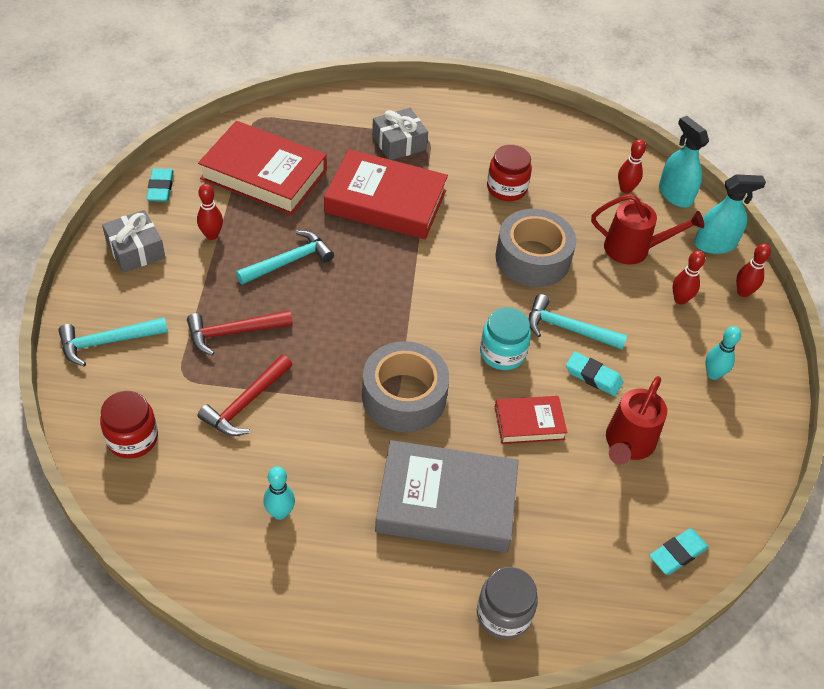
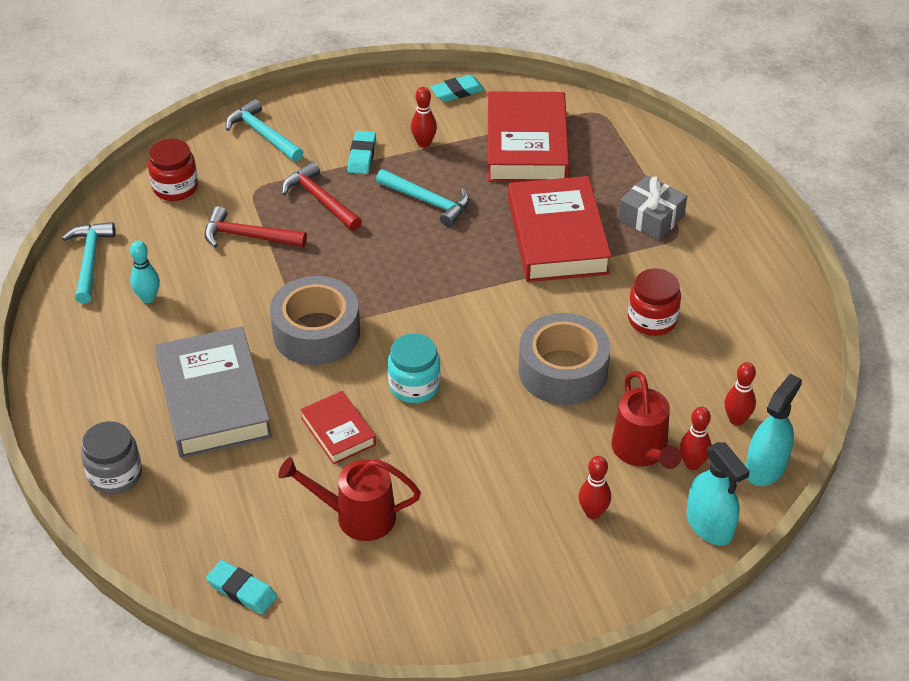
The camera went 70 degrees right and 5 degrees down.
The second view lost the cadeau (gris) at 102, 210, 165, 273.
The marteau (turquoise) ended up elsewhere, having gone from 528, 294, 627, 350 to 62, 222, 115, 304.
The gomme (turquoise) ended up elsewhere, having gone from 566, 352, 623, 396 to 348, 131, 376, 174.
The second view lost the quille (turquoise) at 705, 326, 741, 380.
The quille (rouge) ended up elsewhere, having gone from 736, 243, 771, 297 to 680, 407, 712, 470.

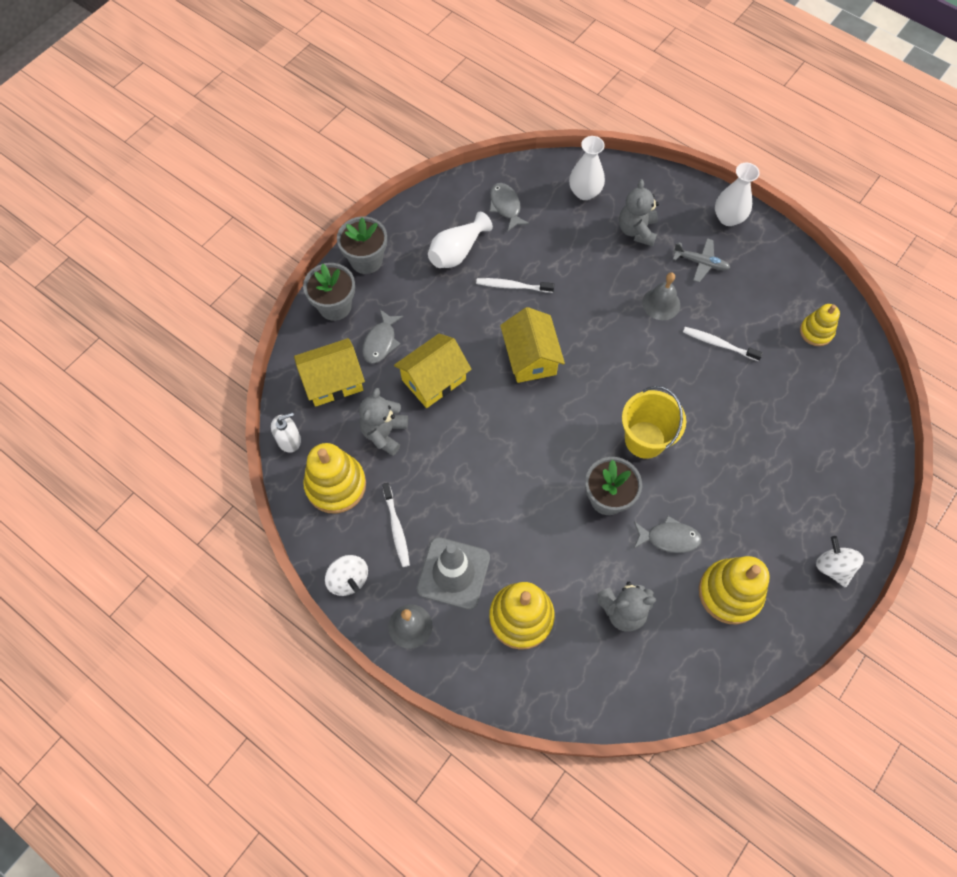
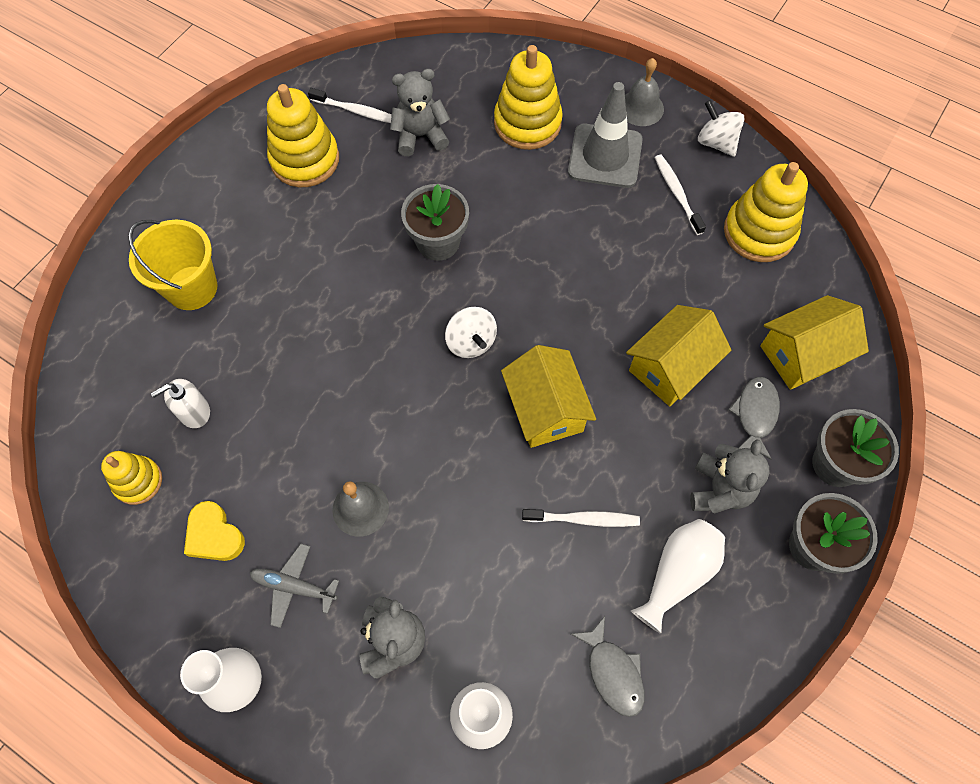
The camera went 175 degrees right and 0 degrees up.
The distributeur de savon (blanc) ended up elsewhere, having gone from 271, 412, 301, 453 to 151, 379, 210, 428.
The ours en peluche (gris) ended up elsewhere, having gone from 359, 388, 408, 456 to 690, 439, 770, 514.
The seau (jaune) ended up elsewhere, having gone from 622, 386, 686, 459 to 128, 220, 217, 310.
The second view lost the poisson (gris) at 634, 516, 702, 553.
The brosse à dents (blanc) ended up elsewhere, having gone from 683, 327, 763, 361 to 308, 88, 392, 123.
The toupie (blanc) ended up elsewhere, having gone from 816, 536, 864, 587 to 445, 307, 497, 358.
The second view gained the cœur (jaune) at 184, 501, 245, 561.

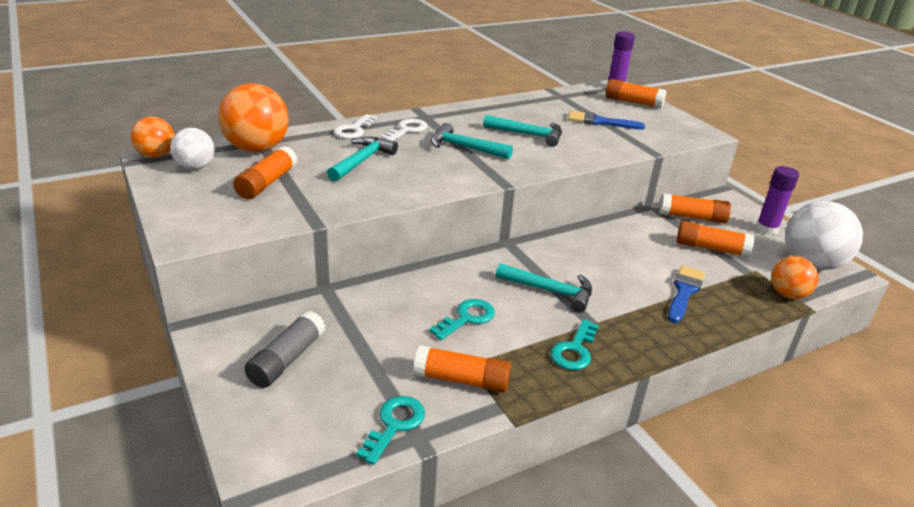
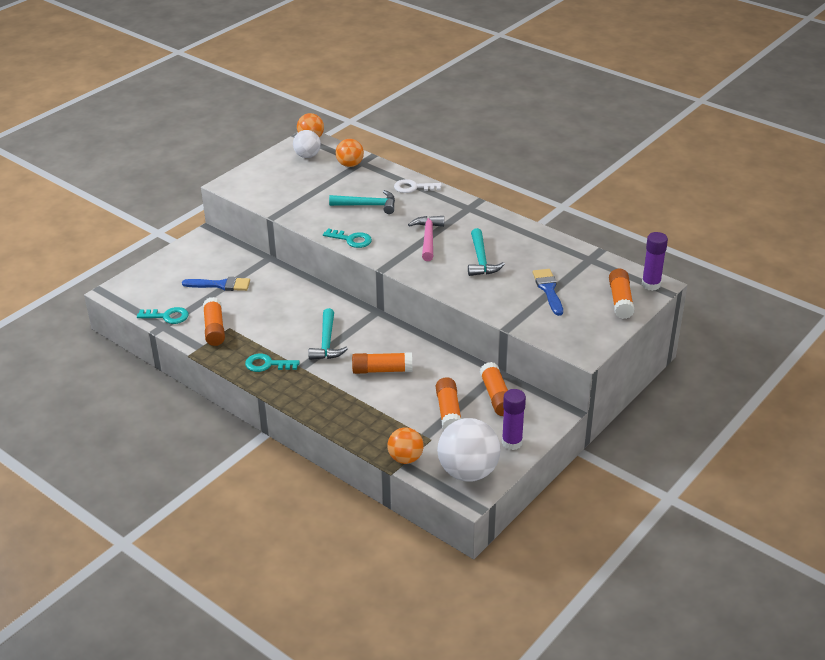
The camera went 70 degrees right and 5 degrees up.
The size of the balle (orange) at 218, 83, 289, 152 changed by a factor of 0.59.
The bâton de colle (orange) ended up elsewhere, having gone from 233, 146, 297, 199 to 352, 352, 412, 374.
The second view lost the bâton de colle (gris) at 244, 311, 325, 388.
The second view lost the clé (blanc) at 381, 119, 427, 141.
The clé (turquoise) ended up elsewhere, having gone from 429, 299, 495, 340 to 323, 229, 372, 248.
What was the marteau (turquoise) at 430, 123, 513, 159 turned into the marteau (rose) at 408, 216, 444, 261.
The pinceau (bleu) ended up elsewhere, having gone from 668, 265, 705, 323 to 182, 277, 250, 291.

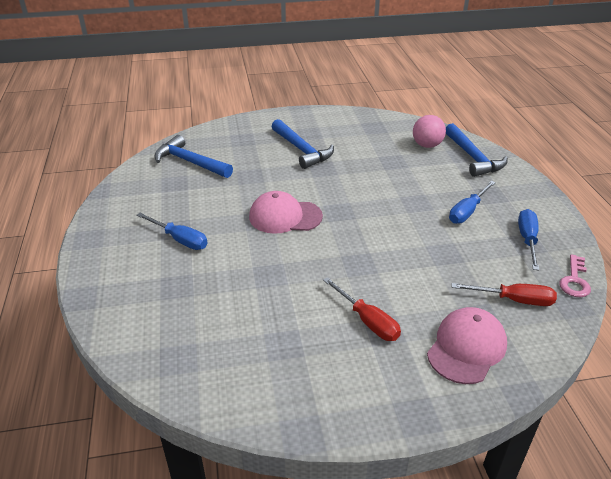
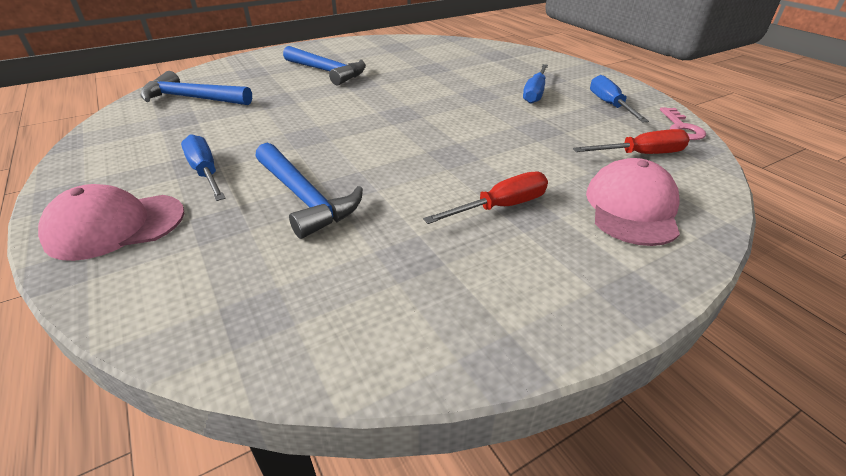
The camera went 20 degrees left and 0 degrees up.
The tournevis (bleu) at 136, 213, 208, 250 ended up facing another way, 135 degrees counterclockwise from before.
The casquette (rose) ended up elsewhere, having gone from 249, 191, 323, 234 to 38, 184, 185, 261.
The tournevis (rouge) at 323, 277, 401, 341 ended up facing another way, 60 degrees counterclockwise from before.
The second view lost the balle (rose) at 413, 115, 446, 148.
The marteau (bleu) ended up elsewhere, having gone from 446, 123, 508, 177 to 255, 143, 363, 239.

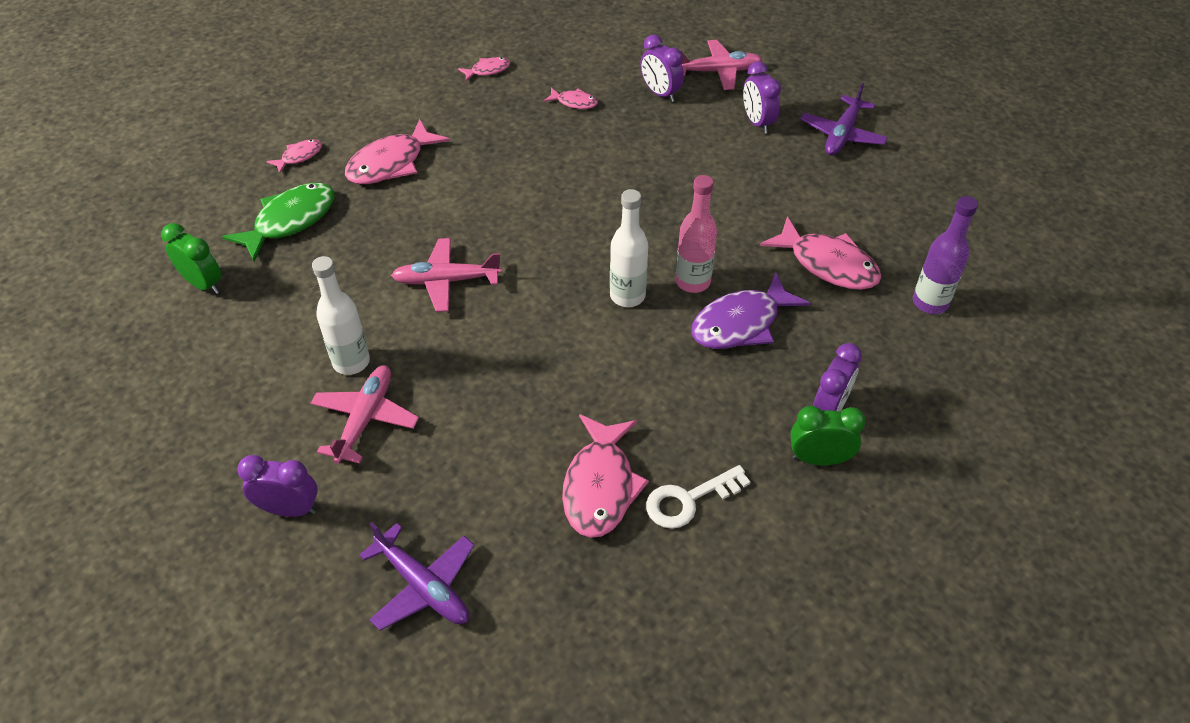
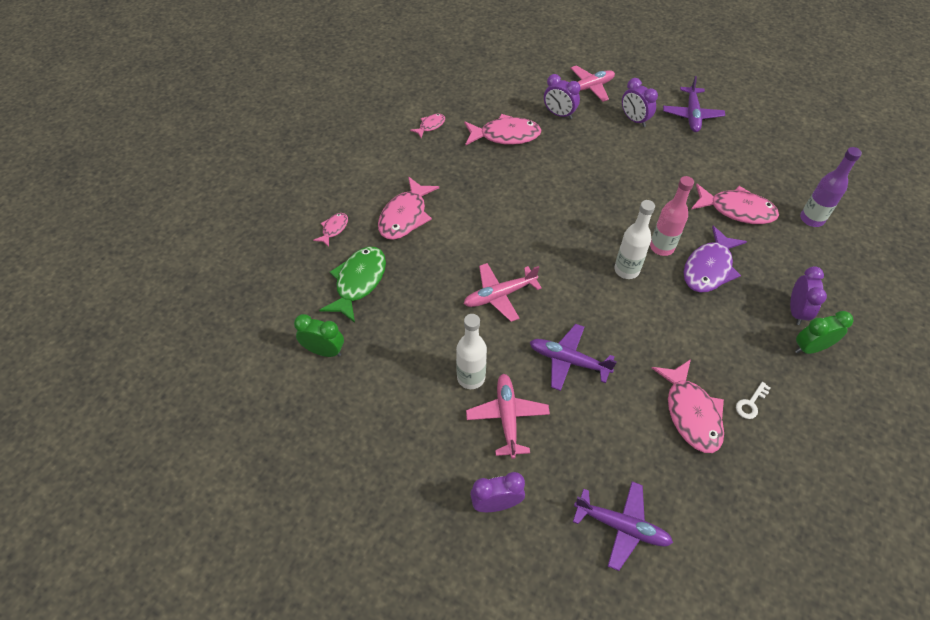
The camera went 20 degrees left and 5 degrees up.
The size of the poisson (rose) at 544, 88, 598, 109 changed by a factor of 1.96.
The size of the clé (blanc) at 646, 465, 751, 529 changed by a factor of 0.63.
The second view gained the avion (violet) at 530, 324, 617, 391.

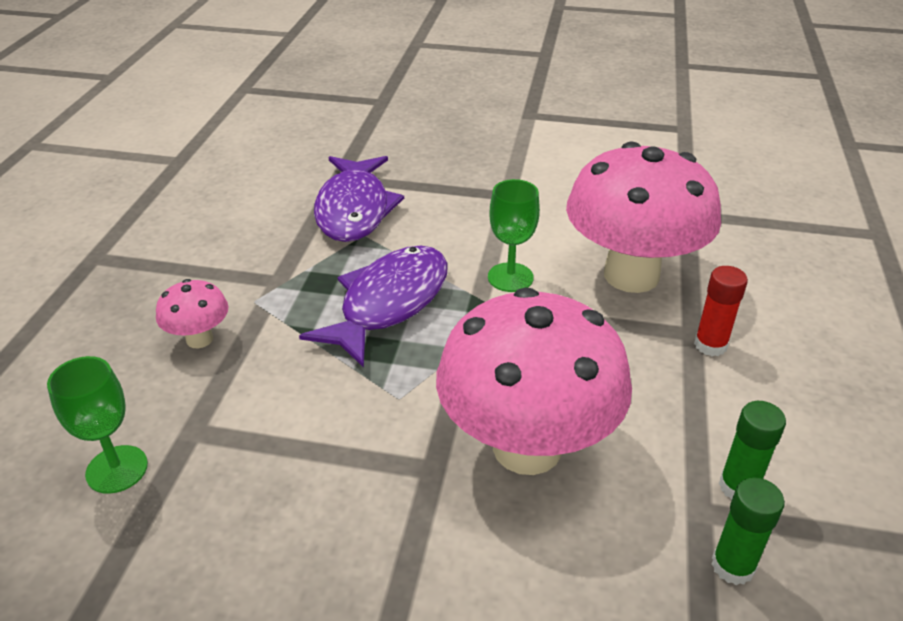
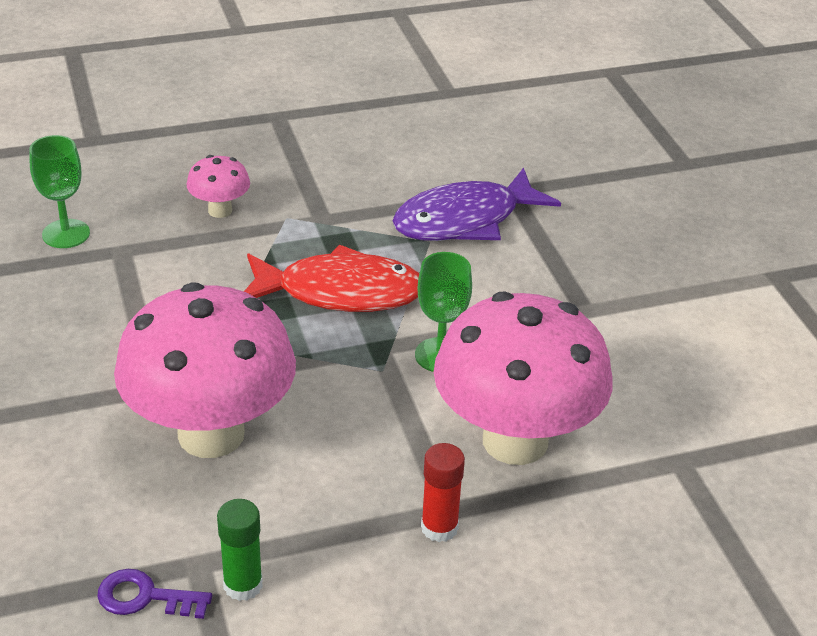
The camera went 60 degrees right and 0 degrees up.
What was the poisson (violet) at 299, 246, 448, 368 turned into the poisson (rouge) at 244, 245, 419, 312.
Where the bâton de colle (vert) stood at 711, 478, 785, 585, the clé (violet) came to stand at 97, 569, 212, 619.

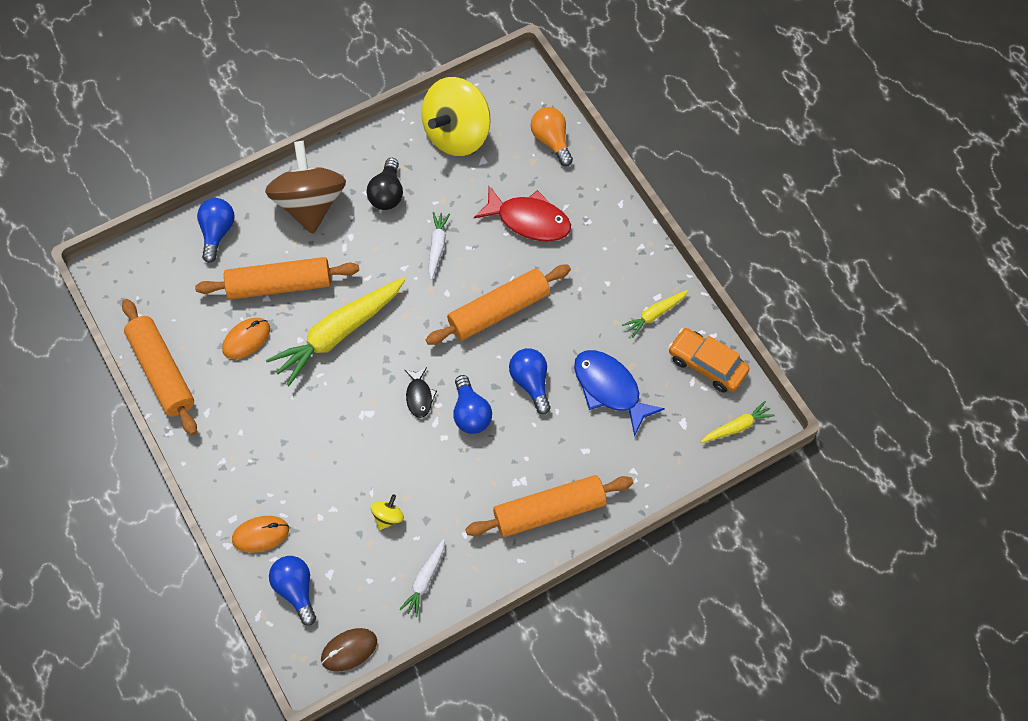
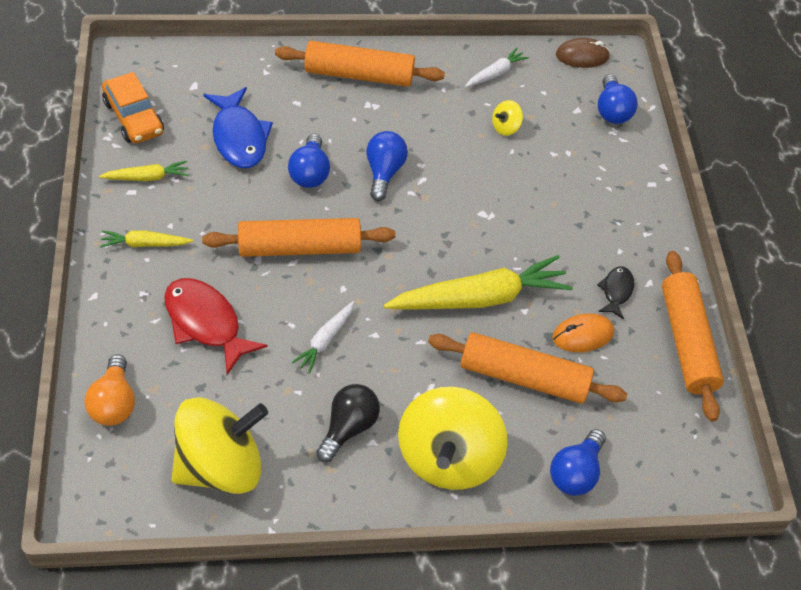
The camera went 160 degrees left and 10 degrees down.
The second view lost the souris (orange) at 232, 516, 289, 553.
What was the toupie (marron) at 265, 141, 346, 234 turned into the toupie (jaune) at 398, 387, 508, 490.
The poisson (noir) ended up elsewhere, having gone from 405, 367, 437, 418 to 597, 266, 634, 319.
The carotte (jaune) ended up elsewhere, having gone from 701, 401, 775, 443 to 100, 230, 193, 248.

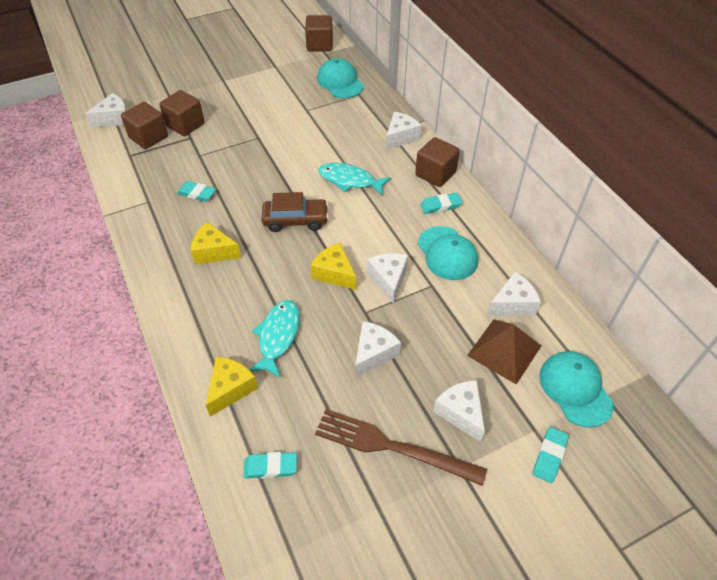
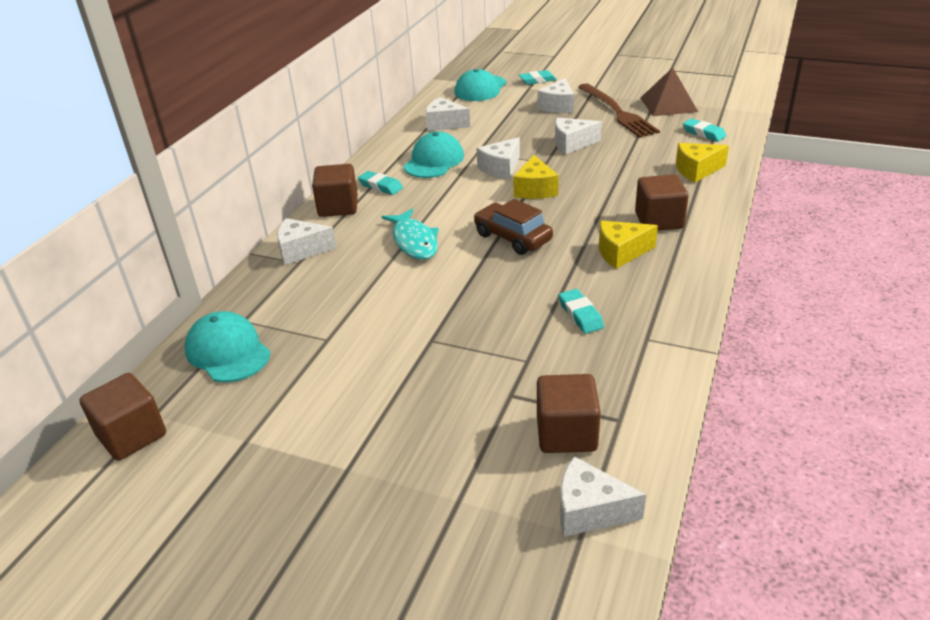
The camera went 130 degrees left and 15 degrees down.
The cube (marron) ended up elsewhere, having gone from 159, 90, 205, 136 to 635, 174, 689, 231.
The fromage (jaune) at 191, 222, 241, 264 ended up facing another way, 105 degrees clockwise from before.
The second view lost the poisson (turquoise) at 249, 300, 300, 377.
The casquette (turquoise) at 317, 58, 364, 98 ended up facing another way, 120 degrees clockwise from before.
The pyramide (marron) ended up elsewhere, having gone from 467, 319, 542, 384 to 641, 67, 698, 116.

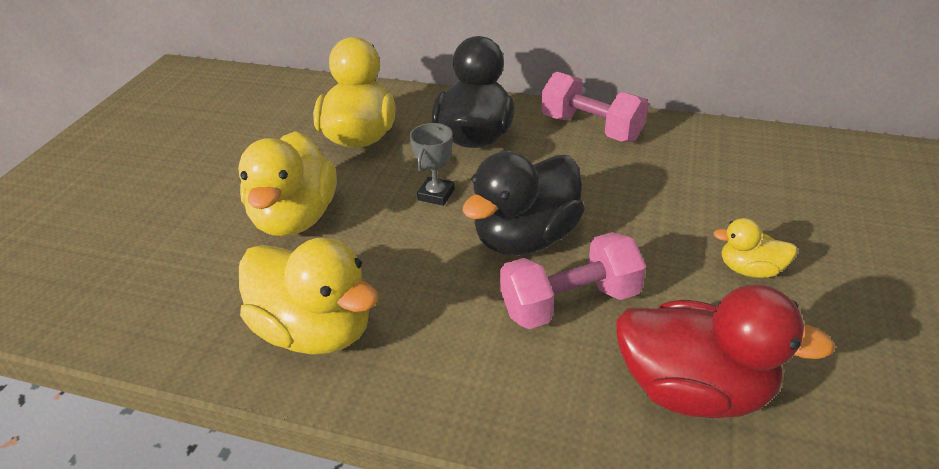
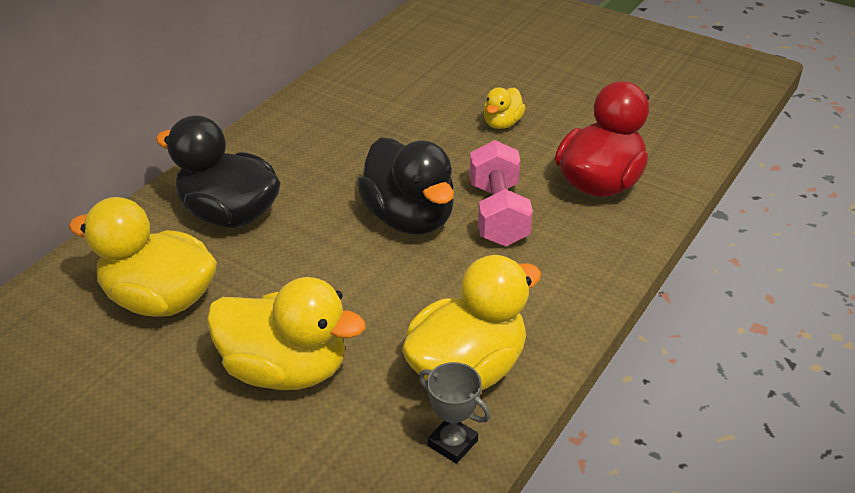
The camera went 75 degrees left and 0 degrees up.
The trophée (gris) ended up elsewhere, having gone from 410, 123, 455, 206 to 419, 362, 491, 464.
The second view lost the haltère (rose) at 541, 72, 649, 142.

